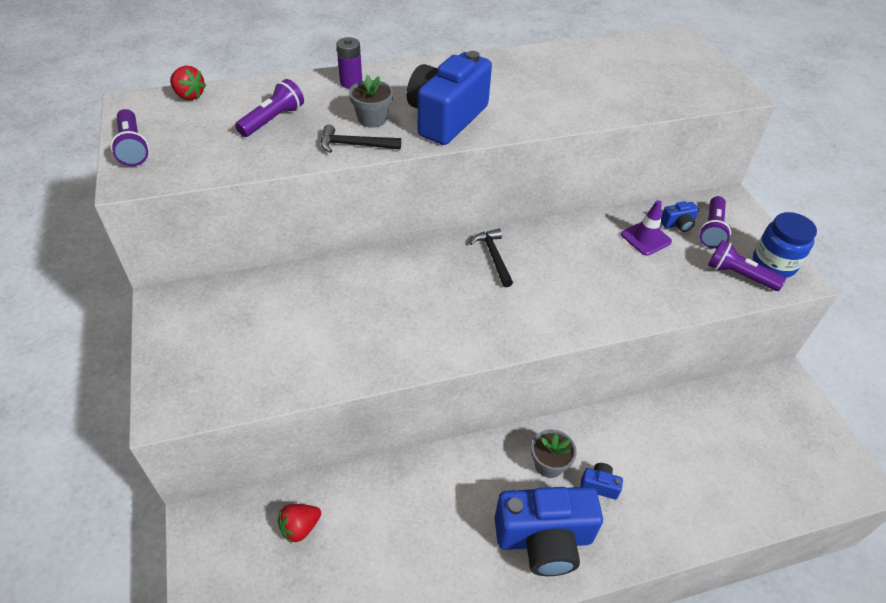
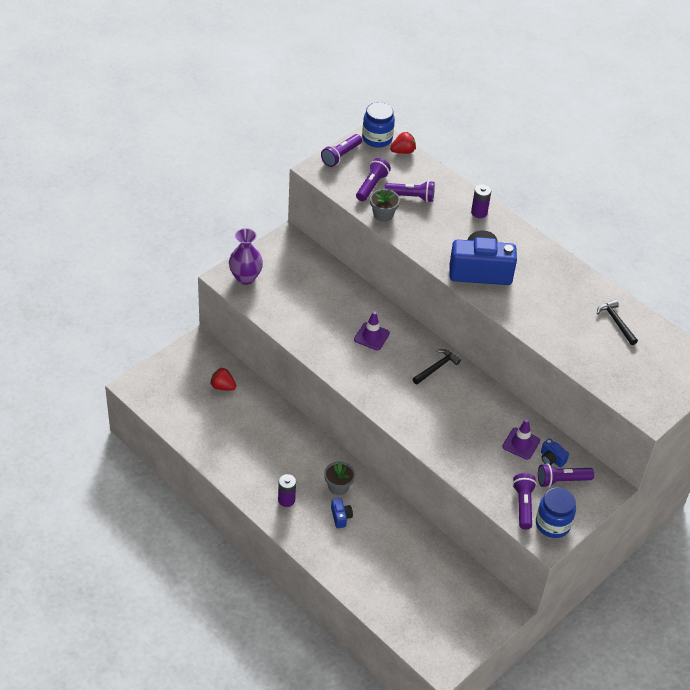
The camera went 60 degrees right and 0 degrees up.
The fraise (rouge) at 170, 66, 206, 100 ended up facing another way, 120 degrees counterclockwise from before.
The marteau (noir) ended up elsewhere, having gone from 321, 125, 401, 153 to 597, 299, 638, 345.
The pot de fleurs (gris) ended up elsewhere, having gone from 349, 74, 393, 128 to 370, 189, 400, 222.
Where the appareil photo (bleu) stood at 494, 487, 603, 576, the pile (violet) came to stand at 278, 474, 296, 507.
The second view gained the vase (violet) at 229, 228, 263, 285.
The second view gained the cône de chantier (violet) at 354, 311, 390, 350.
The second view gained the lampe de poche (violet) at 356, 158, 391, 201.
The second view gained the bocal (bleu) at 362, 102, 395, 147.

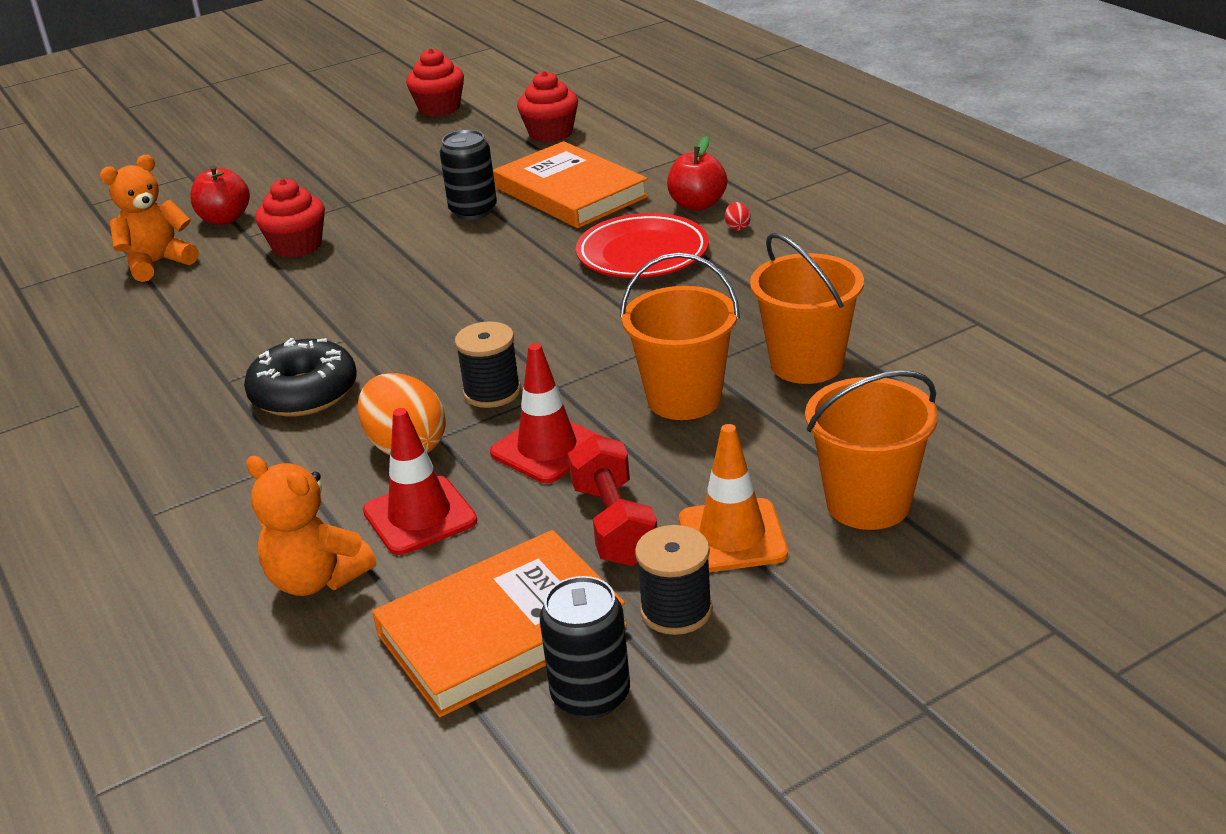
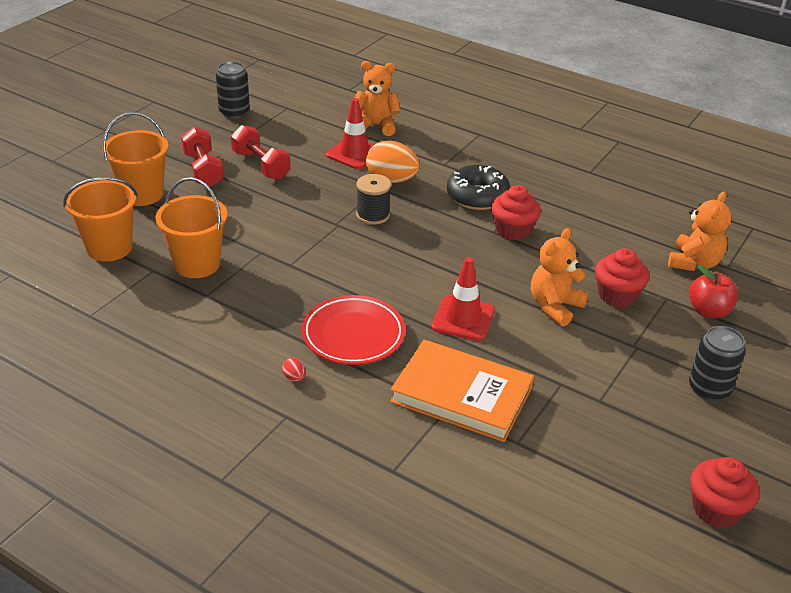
The camera went 150 degrees right and 5 degrees up.
The second view lost the livre (orange) at 372, 530, 627, 717.
The canette (noir) ended up elsewhere, having gone from 440, 130, 497, 220 to 689, 326, 746, 401.
The cône de chantier (rouge) ended up elsewhere, having gone from 490, 343, 601, 483 to 432, 257, 495, 341.
The muffin (rouge) ended up elsewhere, having gone from 517, 71, 578, 143 to 491, 185, 541, 241.
The seau (orange) ended up elsewhere, having gone from 620, 252, 740, 420 to 63, 177, 138, 262.
The second view lost the bobine (noir) at 635, 525, 713, 635.
The second view lost the pomme (rouge) at 667, 136, 727, 211.
Where the cône de chantier (orange) stood at 679, 424, 788, 572, the haltère (rouge) came to stand at 181, 127, 224, 187.
The second view gained the ours en peluche (orange) at 531, 228, 589, 327.

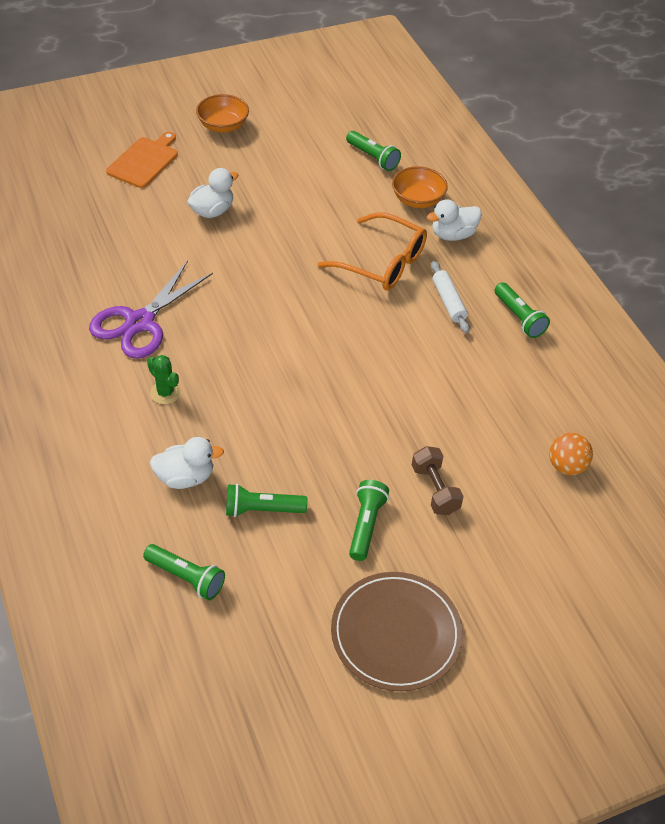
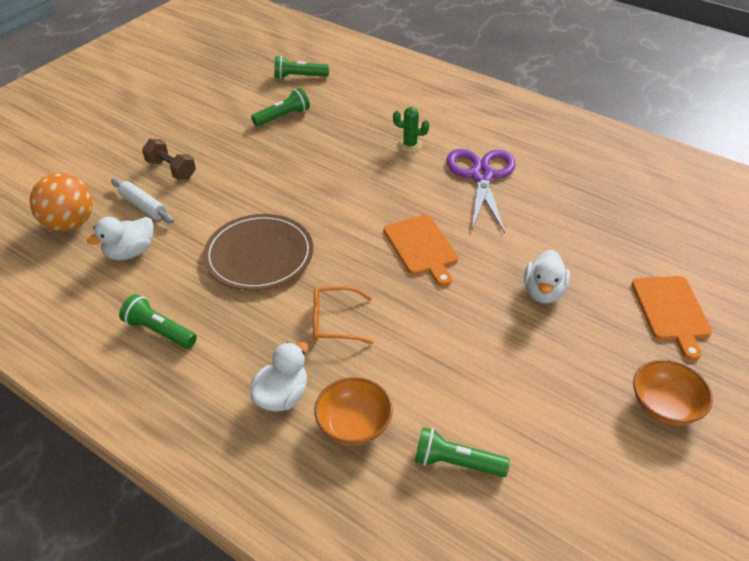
The camera went 150 degrees right and 5 degrees down.
The canard (blanc) ended up elsewhere, having gone from 150, 437, 224, 489 to 87, 217, 153, 260.
The size of the lunettes (orange) at 318, 212, 427, 291 changed by a factor of 0.63.
The assiette (marron) ended up elsewhere, having gone from 331, 572, 463, 691 to 203, 214, 313, 290.
The second view lost the lampe de poche (vert) at 349, 480, 389, 561.
The rouleau à pâtisserie (blanc) ended up elsewhere, having gone from 431, 261, 470, 333 to 111, 178, 174, 223.
The size of the balle (orange) at 549, 433, 593, 475 changed by a factor of 1.52.
The second view gained the planche à découper (orange) at 384, 215, 458, 286.

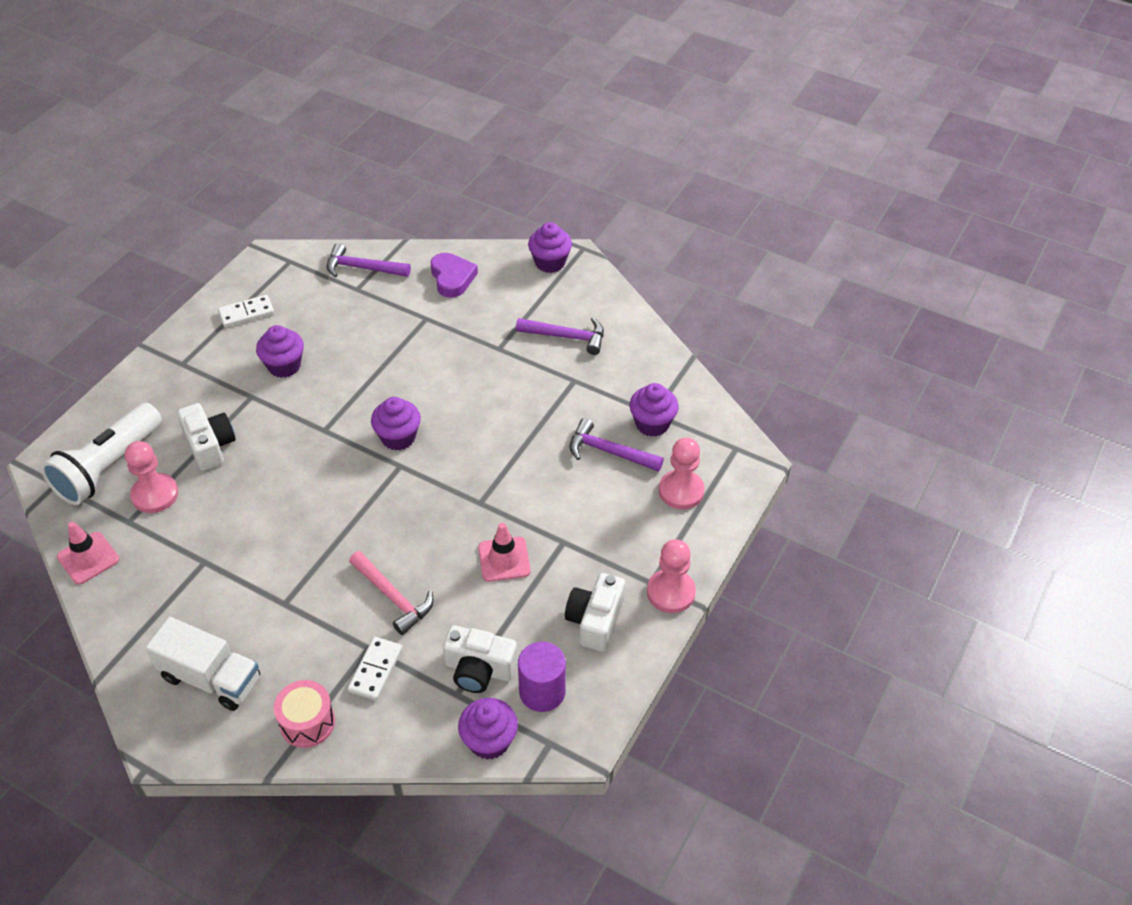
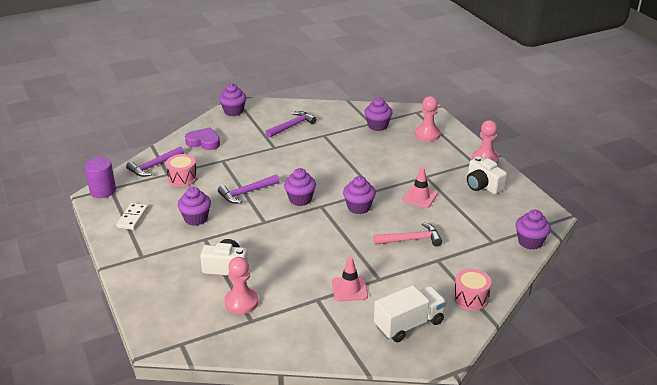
The camera went 55 degrees left and 15 degrees down.
The second view lost the lampe de poche (blanc) at 41, 403, 162, 505.
The cône de chantier (rose) ended up elsewhere, having gone from 57, 521, 119, 584 to 332, 257, 368, 301.
The second view lost the domino (blanc) at 348, 637, 402, 701.
The second view lost the appareil photo (blanc) at 443, 625, 518, 693.
The cylindre (violet) ended up elsewhere, having gone from 518, 642, 566, 712 to 85, 157, 116, 198.
The marteau (violet) ended up elsewhere, having gone from 570, 418, 664, 472 to 218, 174, 280, 203.
The second view gained the tambour (rose) at 166, 154, 197, 187.
The second view gained the muffin (violet) at 343, 176, 376, 214.

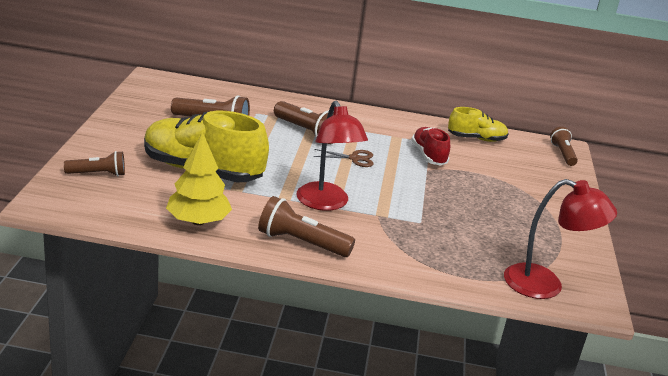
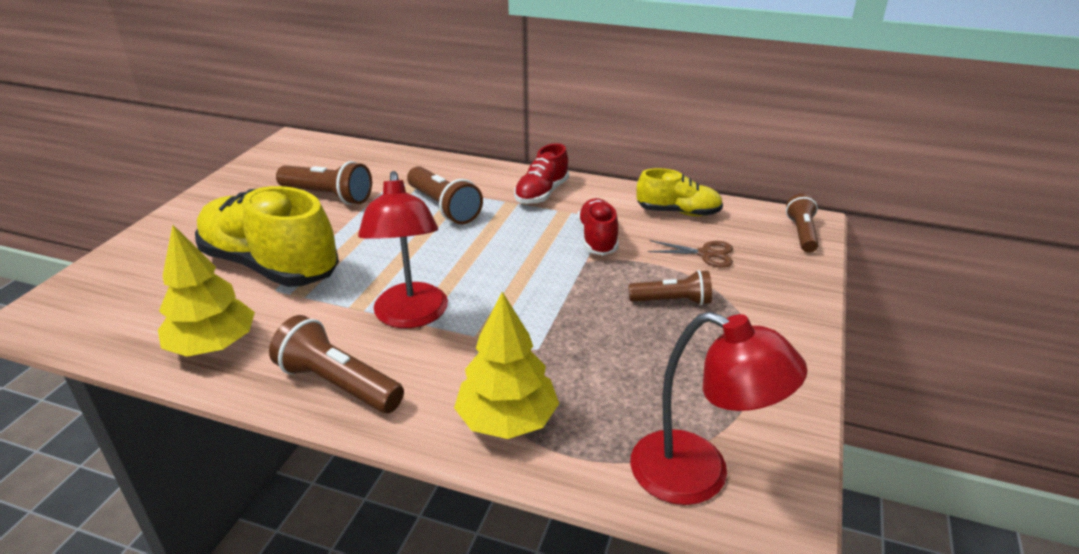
The camera went 15 degrees right and 5 degrees up.
The lampe de poche (marron) ended up elsewhere, having gone from 64, 151, 125, 176 to 629, 270, 712, 305.
The ciseaux (marron) ended up elsewhere, having gone from 313, 149, 374, 167 to 648, 240, 733, 268.
The second view gained the arbre (jaune) at 454, 292, 559, 439.
The second view gained the chaussure (rouge) at 514, 143, 569, 204.

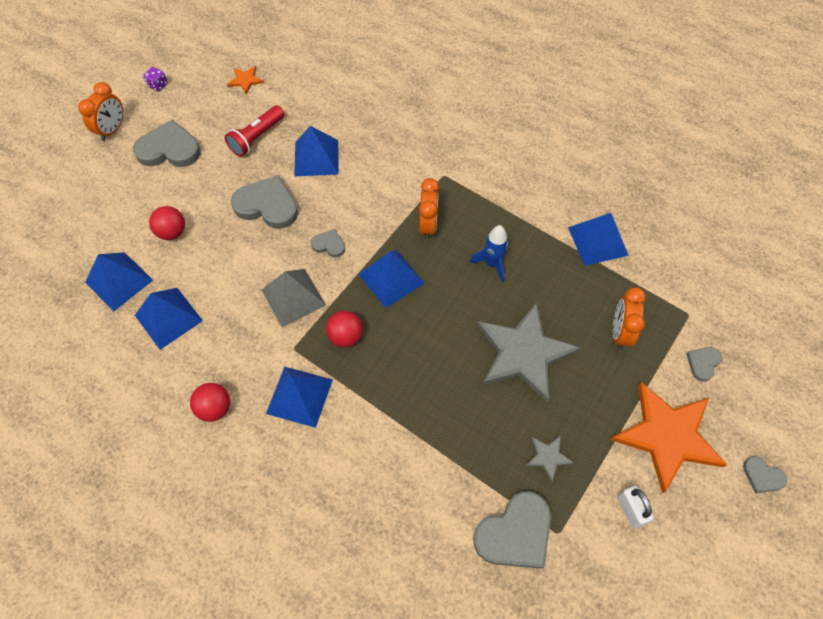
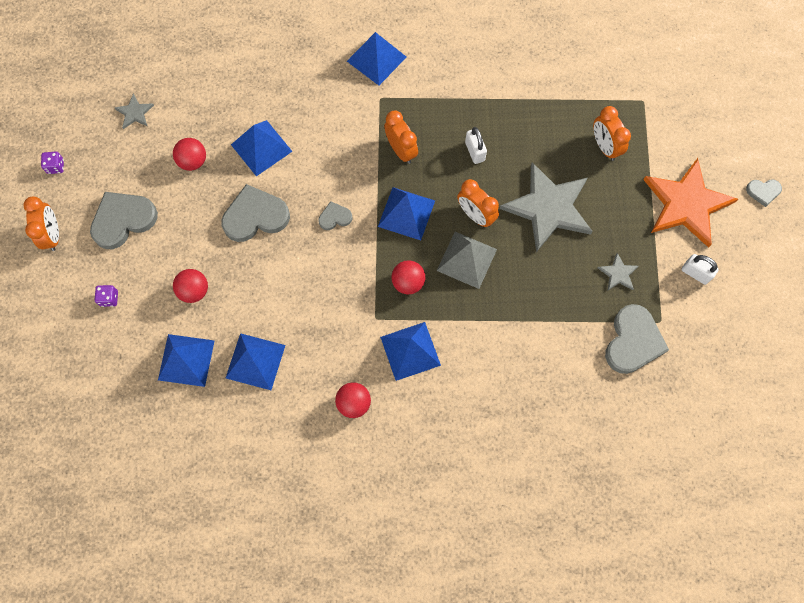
The camera went 35 degrees left and 10 degrees up.
Where the lampe de poche (rouge) stood at 225, 105, 285, 157, the balle (rouge) came to stand at 173, 138, 206, 171.
What was the étoile (orange) at 227, 66, 264, 94 turned into the étoile (gris) at 115, 93, 154, 129.
The pyramide (gris) ended up elsewhere, having gone from 262, 269, 326, 327 to 437, 232, 497, 289.
Where the fusée (bleu) stood at 470, 225, 508, 283, the cadenas (blanc) came to stand at 465, 127, 487, 164.
The pyramide (bleu) ended up elsewhere, having gone from 568, 213, 629, 266 to 347, 32, 406, 85.
The second view lost the cœur (gris) at 686, 347, 722, 382.
The second view gained the dé (violet) at 95, 285, 118, 307.
The second view gained the réveil (orange) at 457, 179, 499, 227.

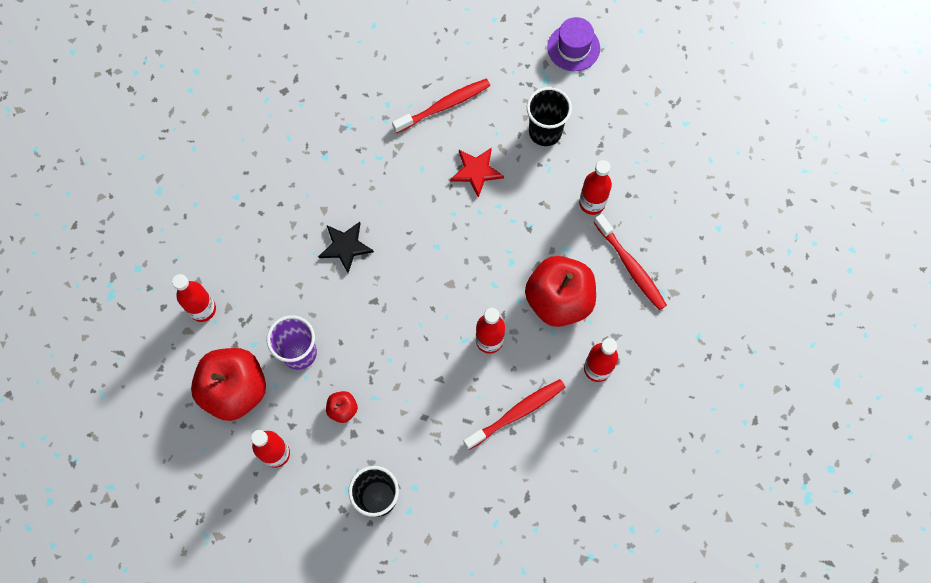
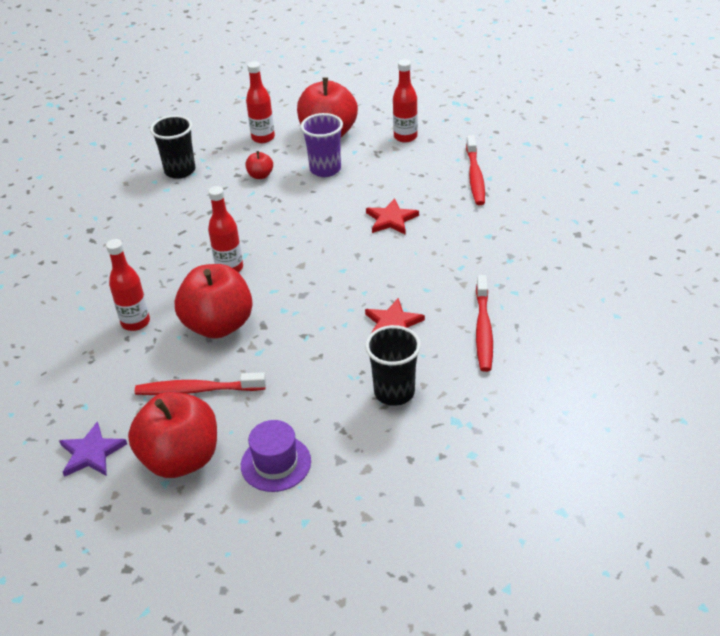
The camera went 125 degrees right and 30 degrees down.
What was the étoile (noir) at 318, 222, 374, 273 turned into the étoile (rouge) at 366, 198, 419, 235.
The brosse à dents (rouge) ended up elsewhere, having gone from 464, 379, 565, 450 to 466, 135, 485, 205.
The chapeau (violet) ended up elsewhere, having gone from 547, 17, 600, 71 to 241, 420, 311, 492.
The second view lost the bouteille (rouge) at 579, 160, 612, 215.
The second view gained the étoile (violet) at 59, 421, 127, 477.
The second view gained the pomme (rouge) at 128, 392, 217, 478.

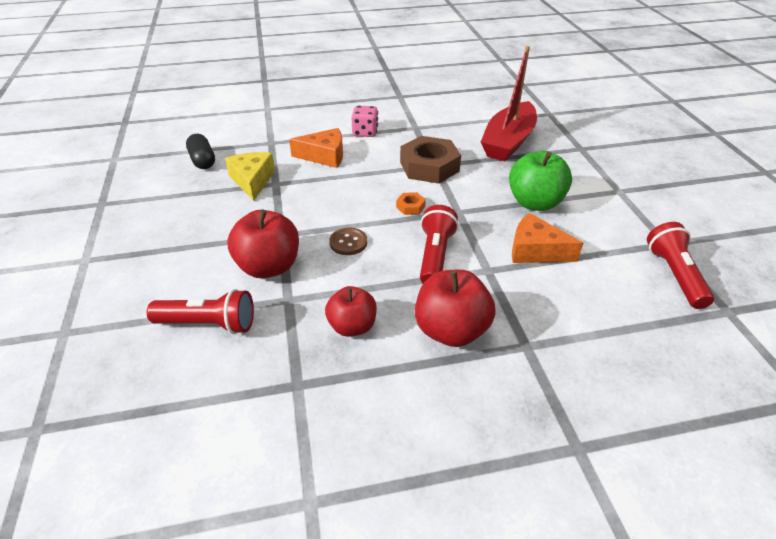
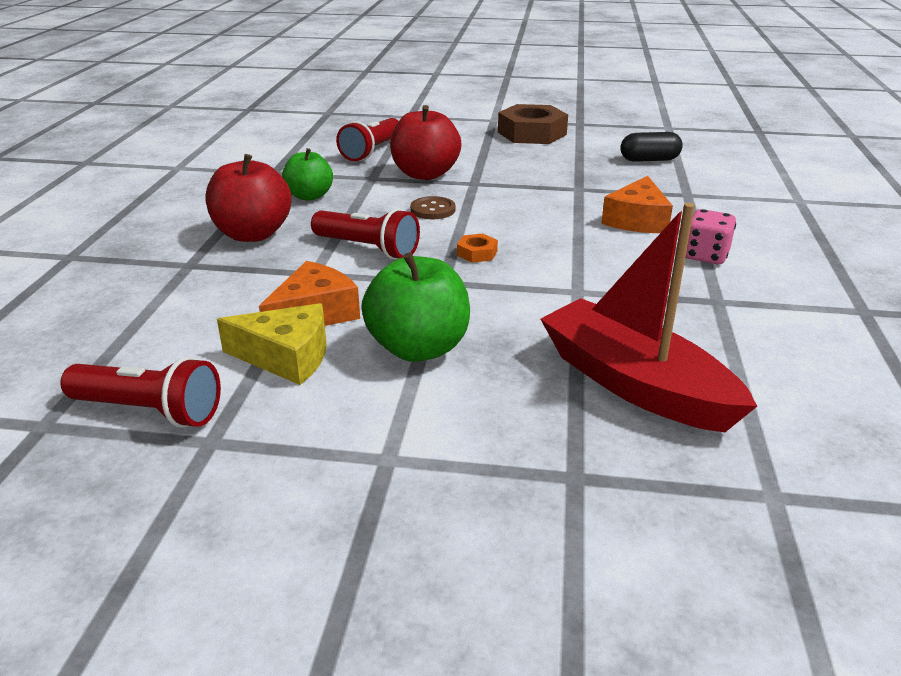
The camera went 110 degrees right and 10 degrees down.
The fromage (jaune) ended up elsewhere, having gone from 225, 152, 275, 201 to 217, 303, 327, 385.
What was the pomme (rouge) at 325, 286, 377, 337 turned into the pomme (vert) at 282, 148, 333, 201.
The écrou (marron) ended up elsewhere, having gone from 400, 136, 461, 183 to 498, 104, 568, 144.

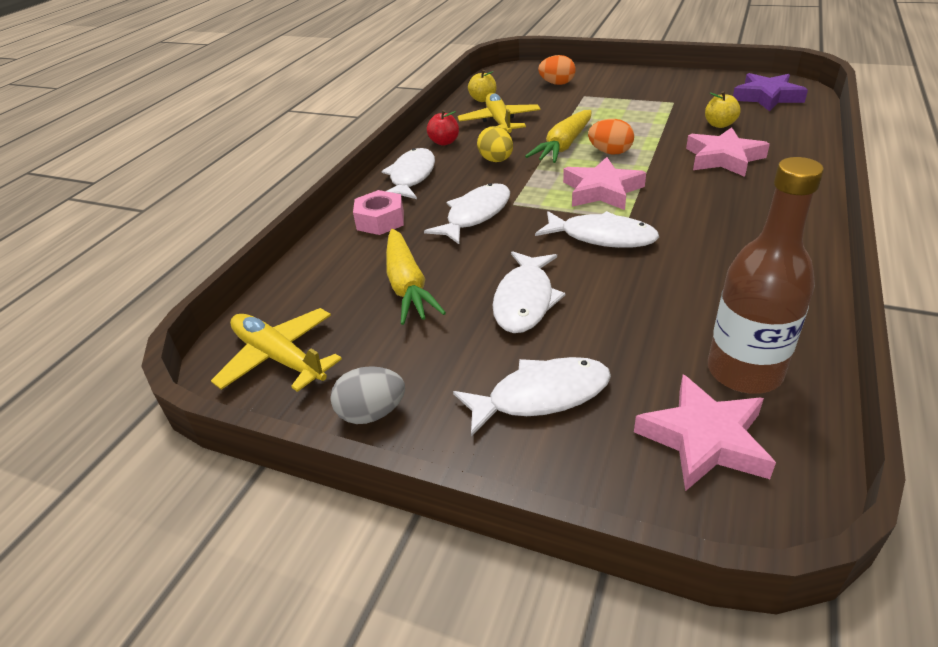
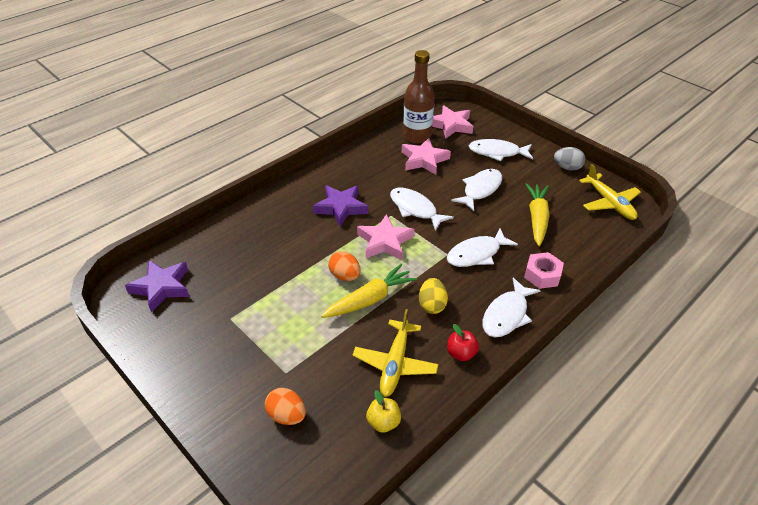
The camera went 160 degrees left and 5 degrees up.
The étoile (rose) ended up elsewhere, having gone from 686, 127, 770, 177 to 402, 138, 451, 175.
The second view lost the pomme (jaune) at 705, 91, 741, 128.
The second view gained the étoile (violet) at 313, 185, 368, 227.

